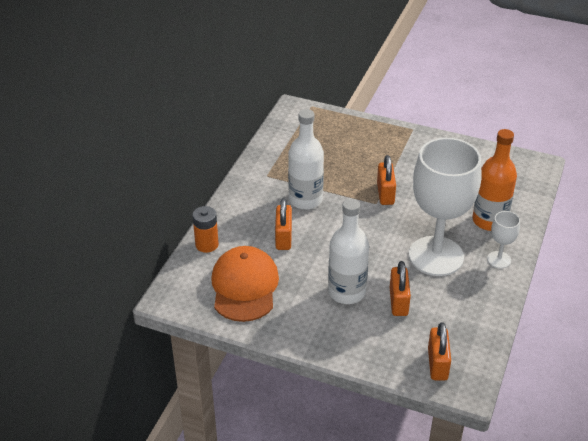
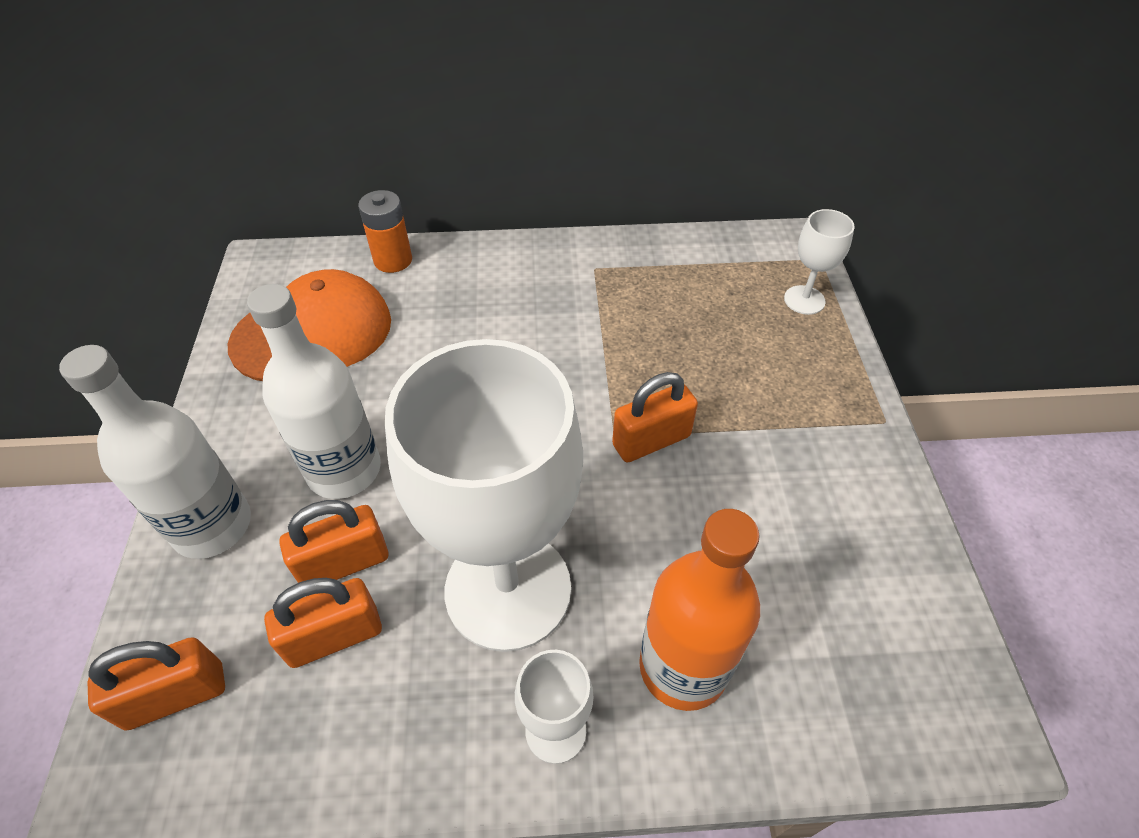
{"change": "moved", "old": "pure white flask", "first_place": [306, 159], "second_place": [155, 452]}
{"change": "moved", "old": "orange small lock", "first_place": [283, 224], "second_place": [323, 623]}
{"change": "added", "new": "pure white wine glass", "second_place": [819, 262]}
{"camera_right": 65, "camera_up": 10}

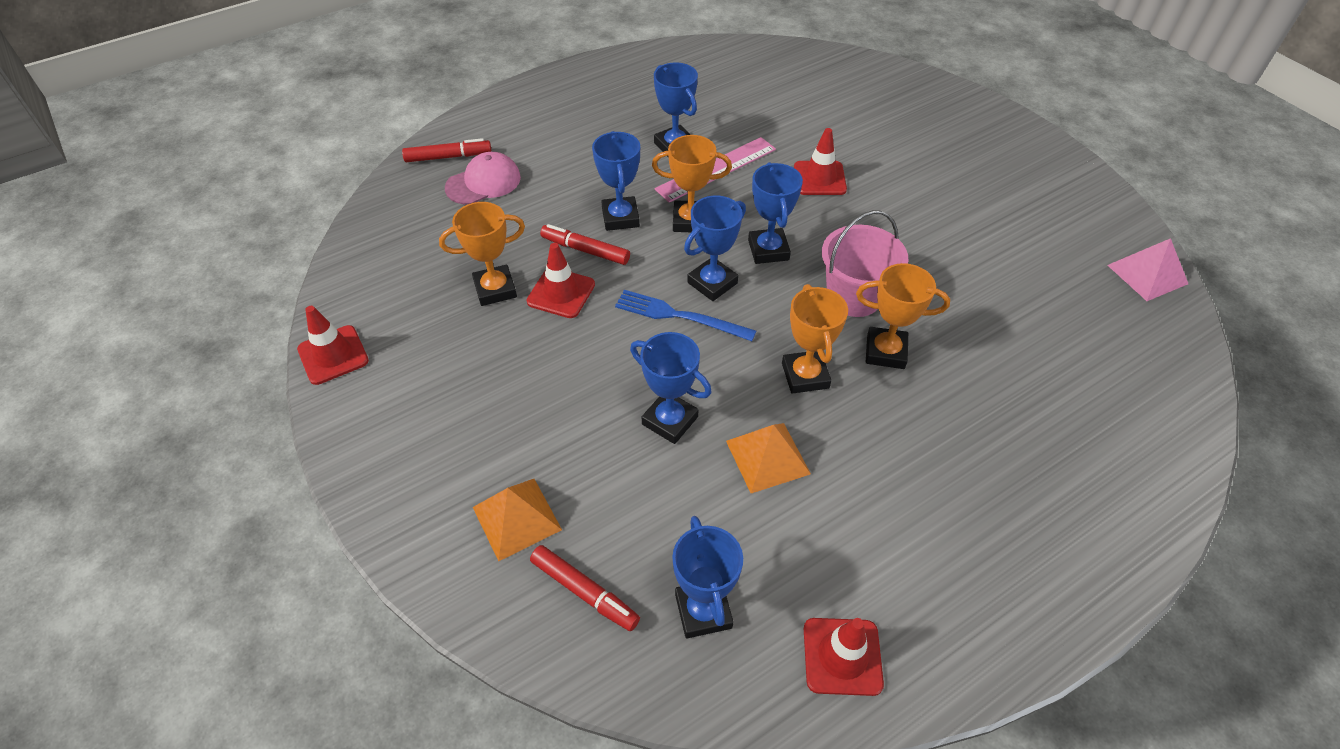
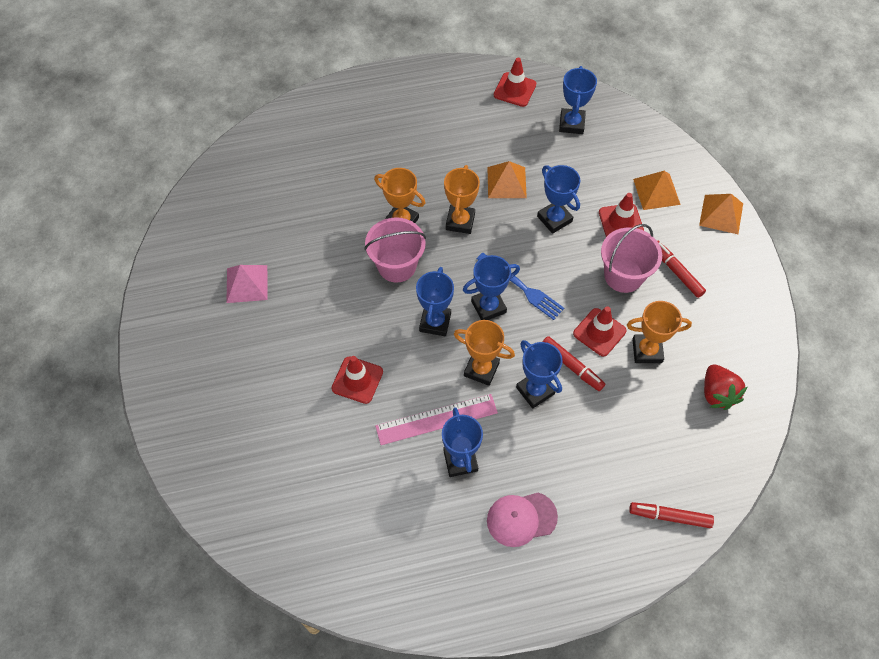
{"change": "moved", "old": "pink pyramid shape", "first_place": [1147, 269], "second_place": [247, 284]}
{"change": "moved", "old": "pink baseball cap", "first_place": [483, 178], "second_place": [522, 520]}
{"change": "turned", "old": "royal blue trophy", "first_place": [616, 181], "second_place": [539, 374], "degrees": -45}
{"change": "moved", "old": "crimson traffic cone", "first_place": [333, 345], "second_place": [621, 215]}
{"change": "added", "new": "pink pail", "second_place": [631, 258]}
{"change": "moved", "old": "crimson felt pen", "first_place": [585, 588], "second_place": [681, 269]}
{"change": "added", "new": "orange pyramid shape", "second_place": [721, 214]}
{"change": "added", "new": "crimson strawberry", "second_place": [725, 387]}
{"camera_right": -160, "camera_up": 10}

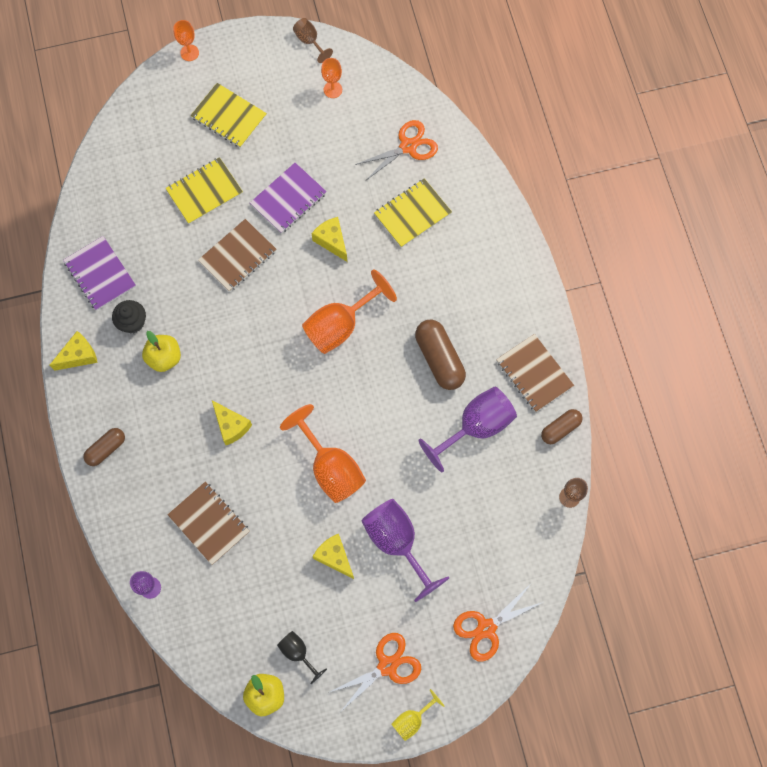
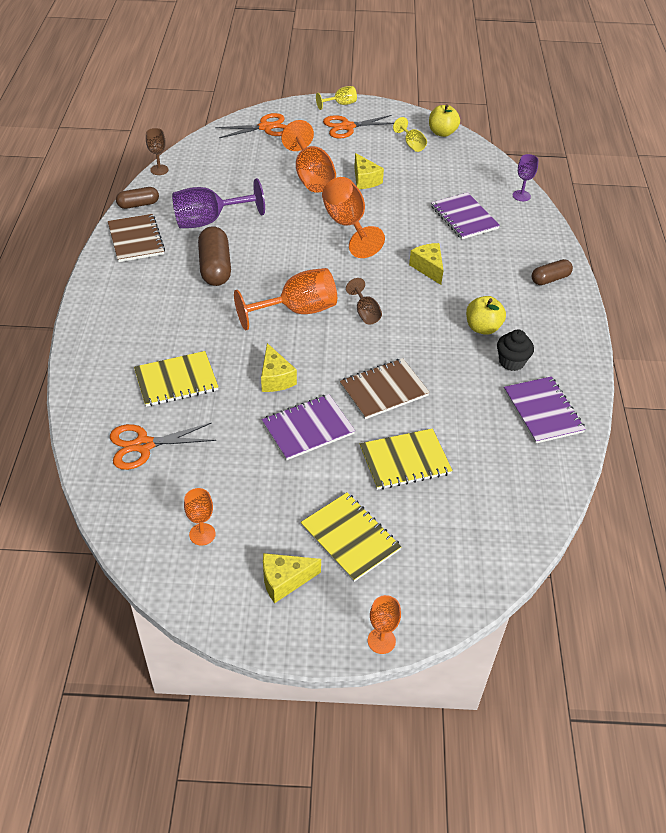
{"change": "moved", "old": "golden cheese", "first_place": [74, 351], "second_place": [292, 578]}
{"change": "recoloured", "old": "purple wine glass", "new": "orange wine glass", "first_place": [405, 550], "second_place": [308, 156]}
{"change": "moved", "old": "dark brown wine glass", "first_place": [313, 40], "second_place": [364, 301]}
{"change": "recoloured", "old": "jet-black wine glass", "new": "golden wine glass", "first_place": [302, 657], "second_place": [410, 134]}
{"change": "recoloured", "old": "dark brown notepad", "new": "purple notepad", "first_place": [208, 523], "second_place": [465, 215]}
{"camera_right": -165, "camera_up": -25}

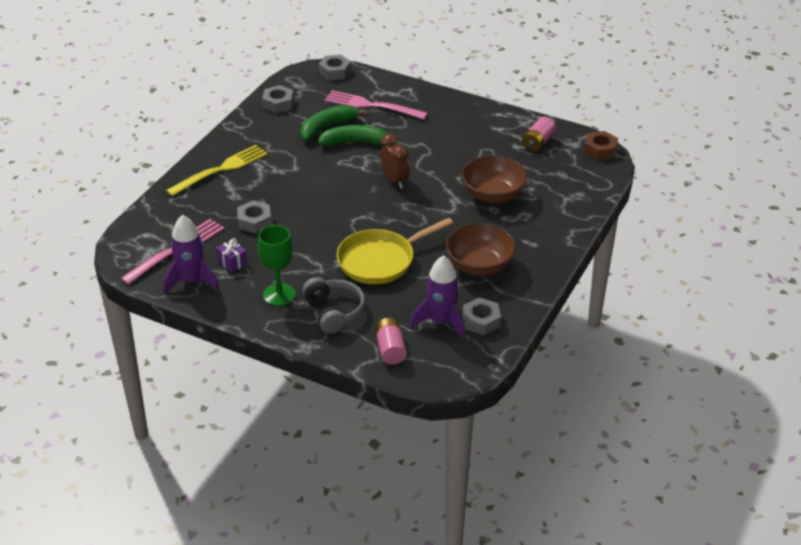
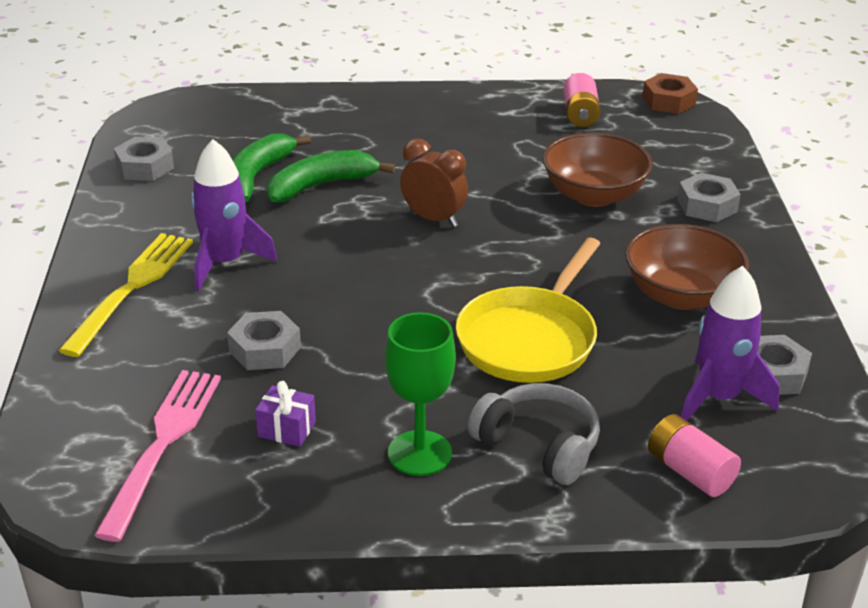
{"change": "moved", "old": "purple rocket", "first_place": [191, 254], "second_place": [234, 215]}
{"change": "moved", "old": "ash-grey hex nut", "first_place": [335, 67], "second_place": [709, 197]}
{"change": "removed", "old": "pink table fork", "first_place": [376, 104]}
{"camera_right": -30, "camera_up": -5}

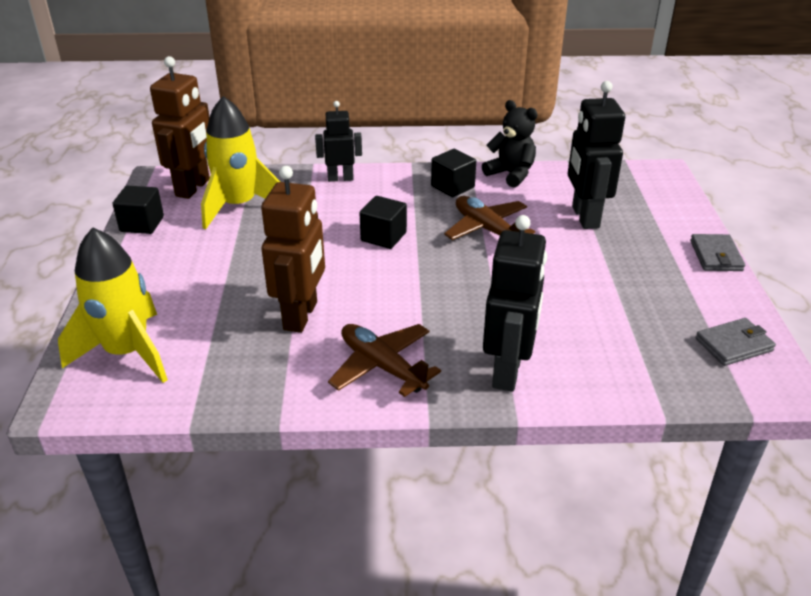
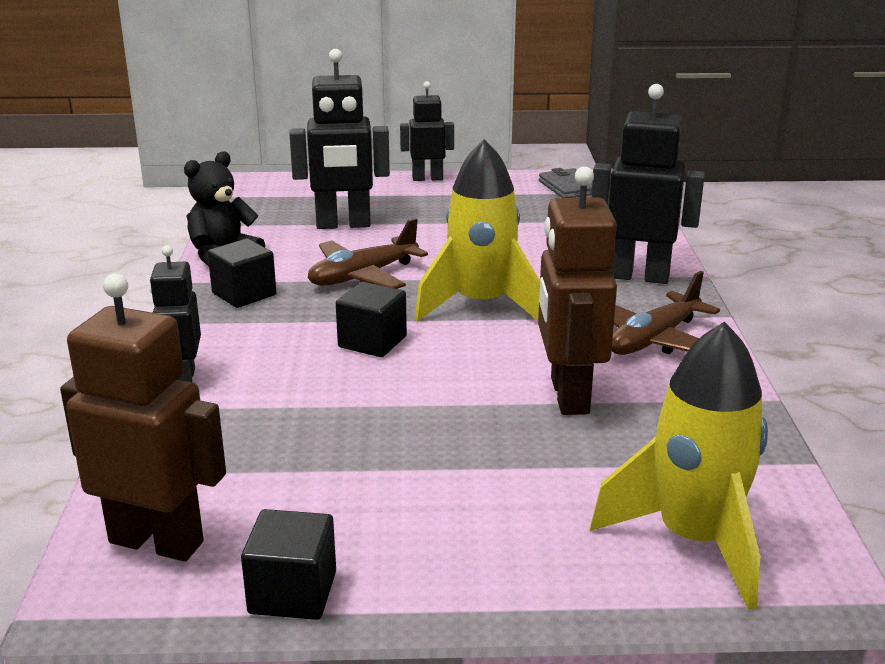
{"change": "replaced", "old": "ash-grey wallet", "new": "jet-black robot", "first_place": [717, 252], "second_place": [427, 131]}
{"change": "moved", "old": "golden rocket", "first_place": [240, 163], "second_place": [477, 230]}
{"change": "turned", "old": "dark brown robot", "first_place": [293, 249], "second_place": [577, 290], "degrees": -105}
{"camera_right": -90, "camera_up": -10}

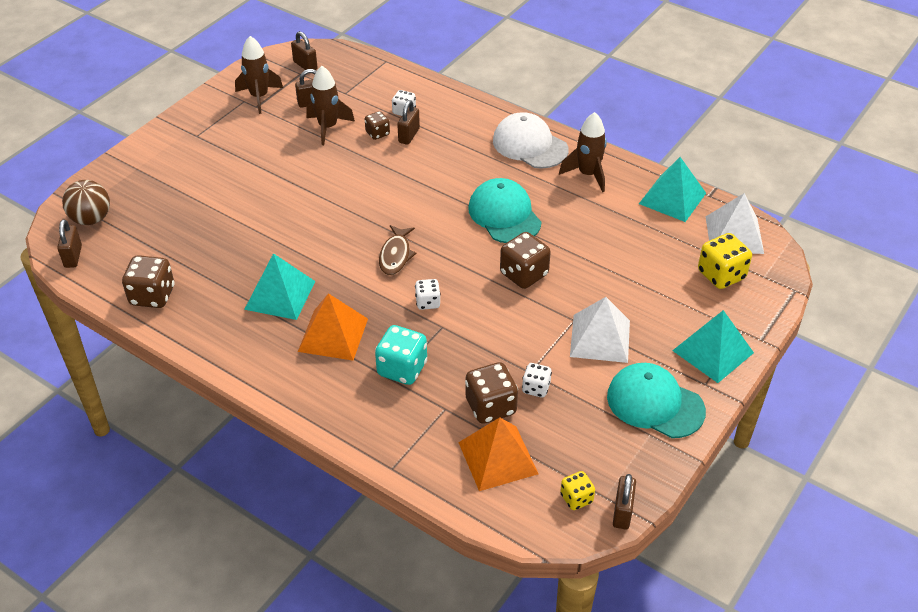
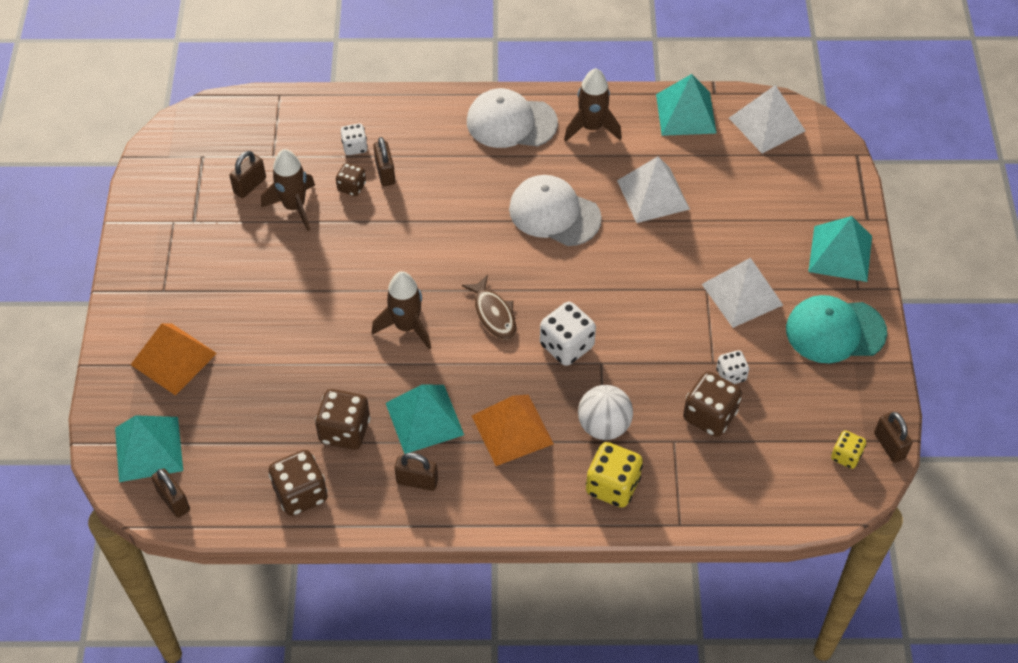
{"change": "replaced", "old": "dark brown play ball", "new": "turquoise pyramid shape", "first_place": [86, 202], "second_place": [149, 448]}
{"change": "moved", "old": "orange pyramid shape", "first_place": [498, 454], "second_place": [174, 359]}
{"change": "moved", "old": "dark brown die", "first_place": [525, 260], "second_place": [342, 419]}
{"change": "moved", "old": "dark brown rocket", "first_place": [259, 75], "second_place": [401, 310]}
{"change": "moved", "old": "dark brown small lock", "first_place": [304, 50], "second_place": [416, 472]}
{"change": "recoloured", "old": "turquoise baseball cap", "new": "pure white baseball cap", "first_place": [505, 210], "second_place": [555, 210]}
{"change": "resized", "old": "pure white die", "first_place": [428, 294], "second_place": [568, 334], "factor": 1.71}
{"change": "replaced", "old": "turquoise die", "new": "pure white play ball", "first_place": [401, 355], "second_place": [605, 412]}
{"change": "moved", "old": "golden die", "first_place": [725, 261], "second_place": [614, 475]}
{"change": "added", "new": "pure white pyramid shape", "second_place": [653, 189]}
{"camera_right": -35, "camera_up": 10}

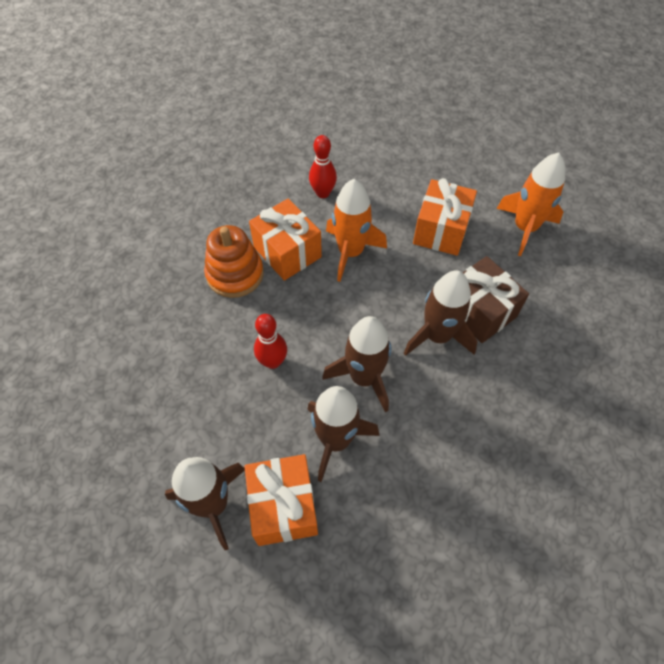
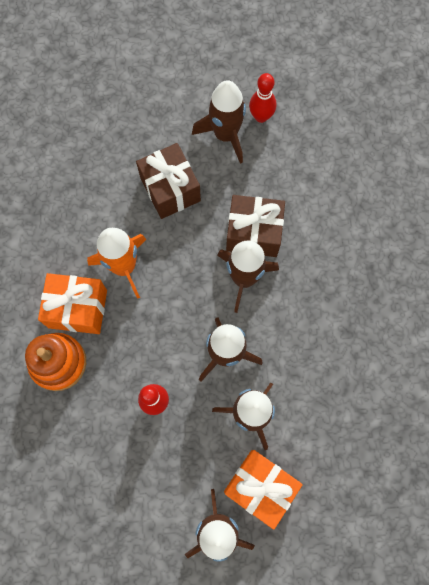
{"change": "recoloured", "old": "orange gift", "new": "dark brown gift", "first_place": [445, 217], "second_place": [168, 181]}
{"change": "recoloured", "old": "orange rocket", "new": "dark brown rocket", "first_place": [530, 204], "second_place": [219, 122]}
{"change": "moved", "old": "crimson bowling pin", "first_place": [323, 166], "second_place": [263, 98]}
{"camera_right": -45, "camera_up": 15}

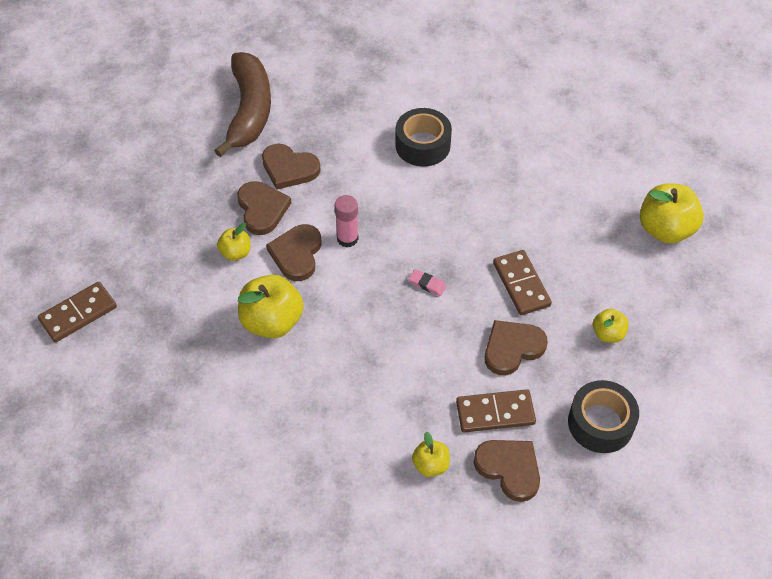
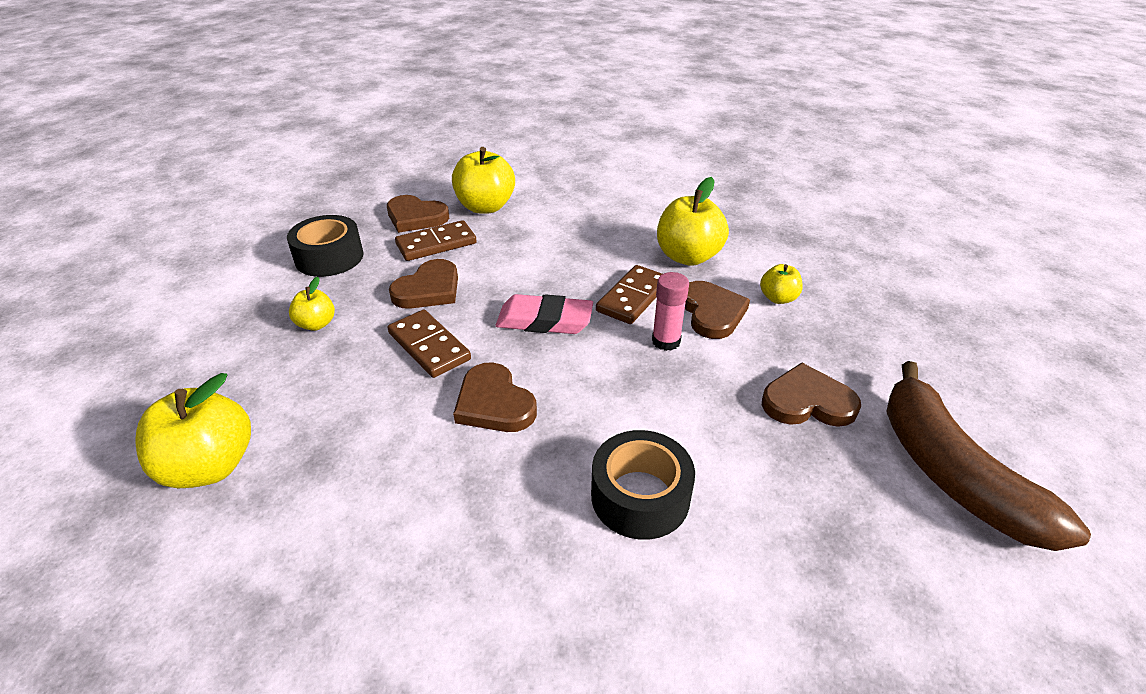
{"change": "resized", "old": "golden toy apple", "first_place": [431, 454], "second_place": [483, 180], "factor": 1.86}
{"change": "moved", "old": "dark brown heart", "first_place": [264, 208], "second_place": [495, 397]}
{"change": "resized", "old": "pink pencil eraser", "first_place": [428, 282], "second_place": [544, 314], "factor": 2.09}
{"change": "moved", "old": "dark brown domino tile", "first_place": [77, 312], "second_place": [629, 294]}
{"camera_right": 160, "camera_up": -15}

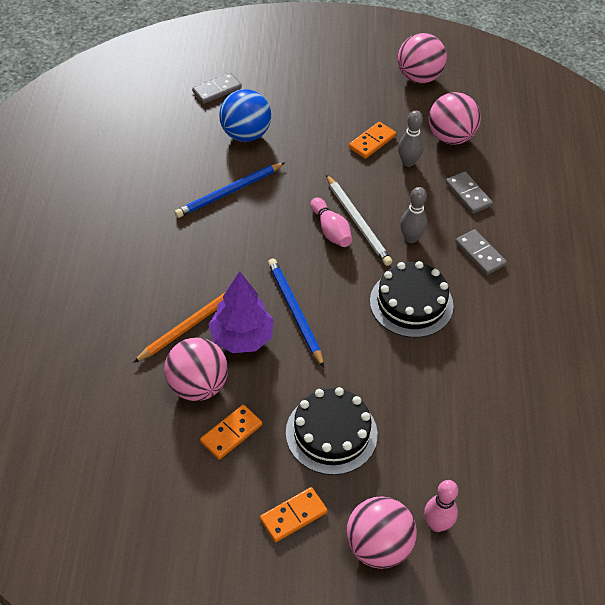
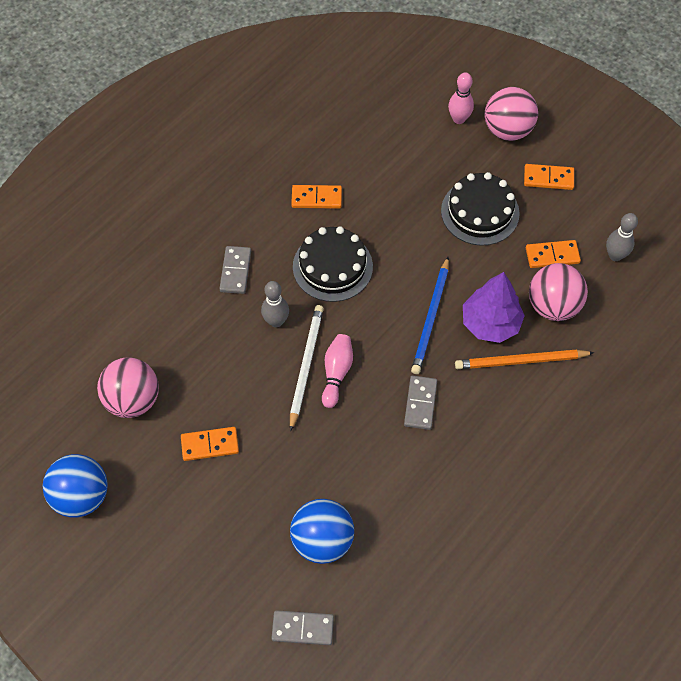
{"change": "recoloured", "old": "pink play ball", "new": "royal blue play ball", "first_place": [422, 58], "second_place": [75, 485]}
{"change": "added", "new": "orange domino tile", "second_place": [316, 197]}
{"change": "moved", "old": "ash-grey domino tile", "first_place": [469, 193], "second_place": [420, 402]}
{"change": "moved", "old": "ash-grey bowling pin", "first_place": [411, 139], "second_place": [622, 237]}
{"change": "removed", "old": "royal blue pencil", "first_place": [229, 190]}
{"camera_right": -140, "camera_up": 10}

